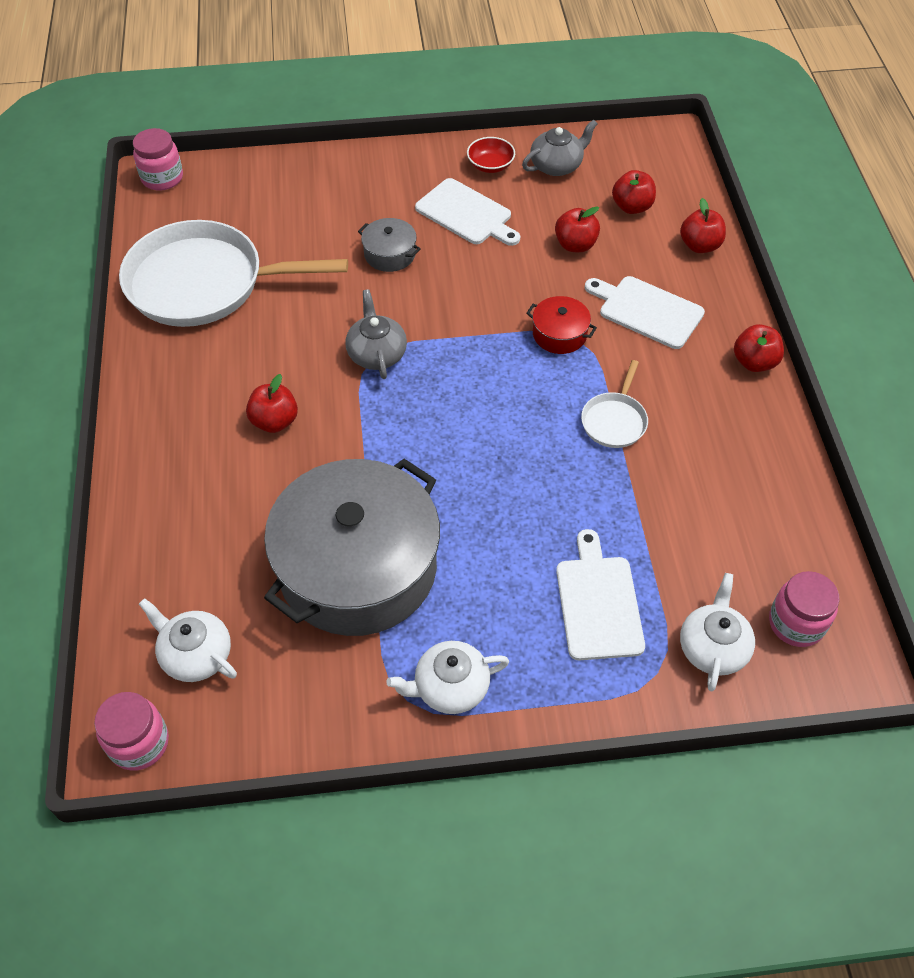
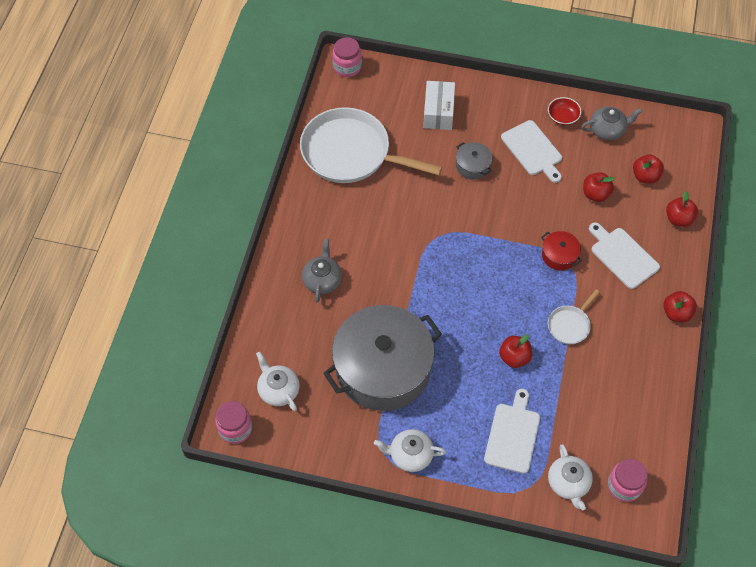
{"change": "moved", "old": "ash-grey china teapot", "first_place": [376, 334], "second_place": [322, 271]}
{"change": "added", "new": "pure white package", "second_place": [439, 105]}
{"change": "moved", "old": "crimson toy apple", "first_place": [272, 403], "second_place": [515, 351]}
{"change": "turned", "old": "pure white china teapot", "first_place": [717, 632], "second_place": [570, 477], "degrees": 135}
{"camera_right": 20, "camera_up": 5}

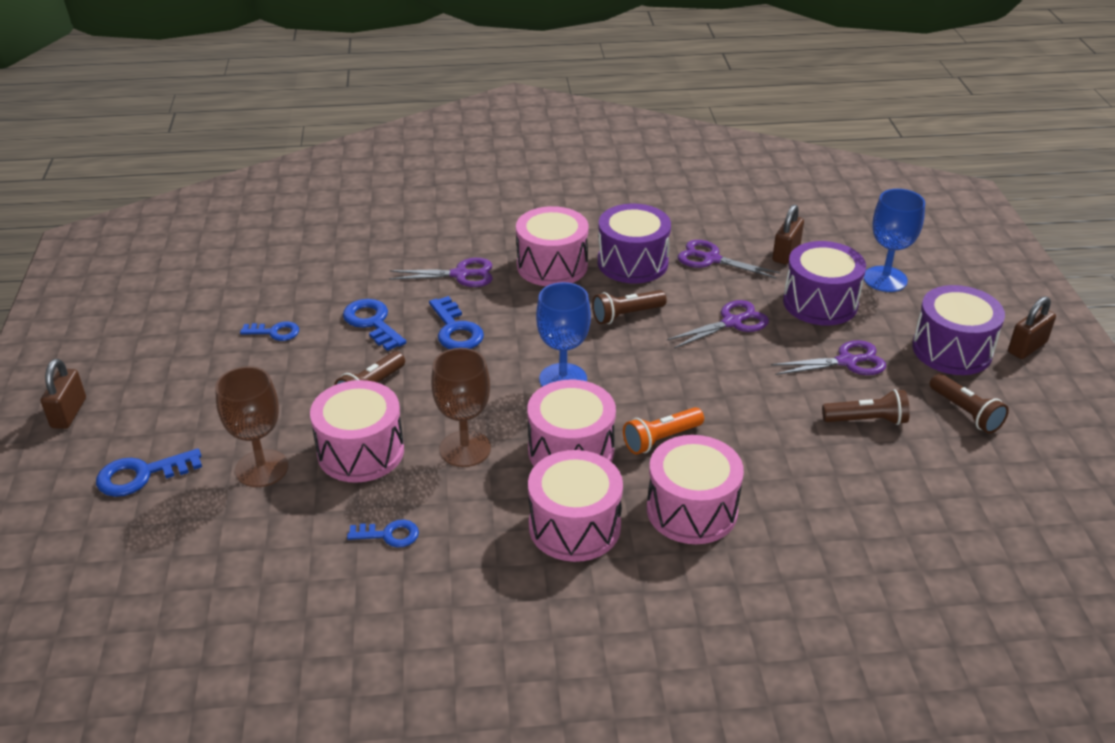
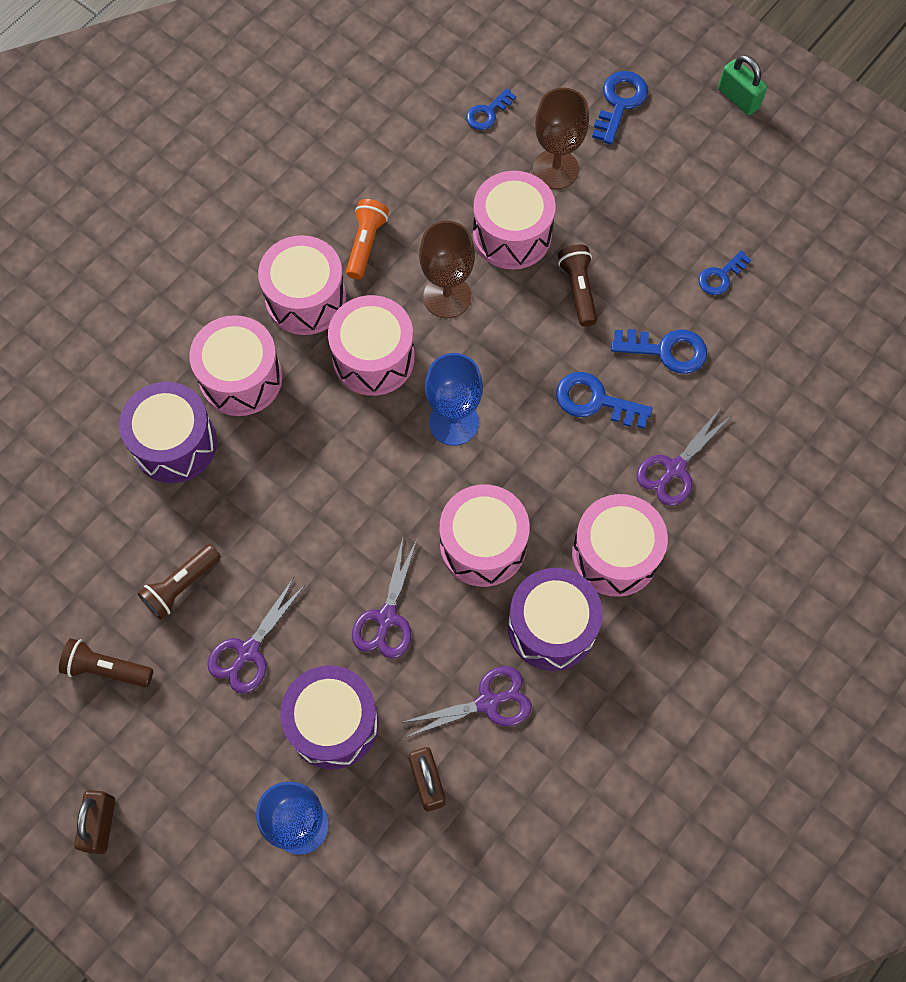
{"change": "moved", "old": "purple drum", "first_place": [958, 330], "second_place": [168, 432]}
{"change": "moved", "old": "orange flashlight", "first_place": [663, 431], "second_place": [367, 239]}
{"change": "replaced", "old": "dark brown flashlight", "new": "pink drum", "first_place": [629, 307], "second_place": [485, 535]}
{"change": "moved", "old": "royal blue latchkey", "first_place": [383, 534], "second_place": [491, 109]}
{"change": "recoloured", "old": "dark brown small lock", "new": "green small lock", "first_place": [63, 394], "second_place": [742, 85]}
{"camera_right": 135, "camera_up": 30}

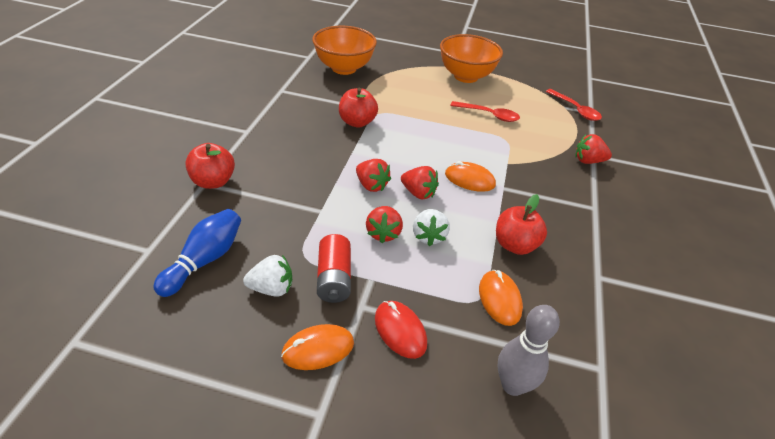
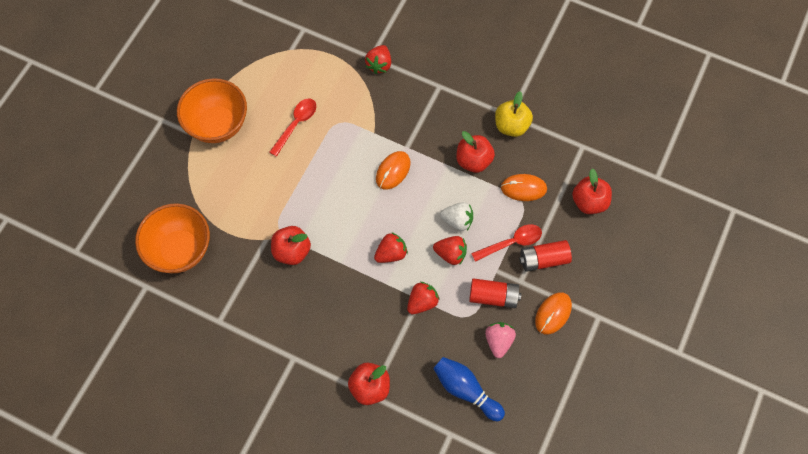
{"change": "moved", "old": "crimson strawberry", "first_place": [420, 182], "second_place": [423, 298]}
{"change": "moved", "old": "crimson teaspoon", "first_place": [574, 105], "second_place": [506, 243]}
{"change": "recoloured", "old": "pure white strawberry", "new": "pink strawberry", "first_place": [267, 276], "second_place": [500, 340]}
{"change": "added", "new": "golden toy apple", "second_place": [514, 114]}
{"change": "replaced", "old": "crimson mouse", "new": "crimson AA battery", "first_place": [401, 330], "second_place": [545, 256]}
{"change": "turned", "old": "orange mouse", "first_place": [317, 347], "second_place": [553, 313], "degrees": 45}
{"change": "replaced", "old": "ash-grey bowling pin", "new": "crimson toy apple", "first_place": [529, 350], "second_place": [592, 191]}
{"camera_right": -75, "camera_up": 25}

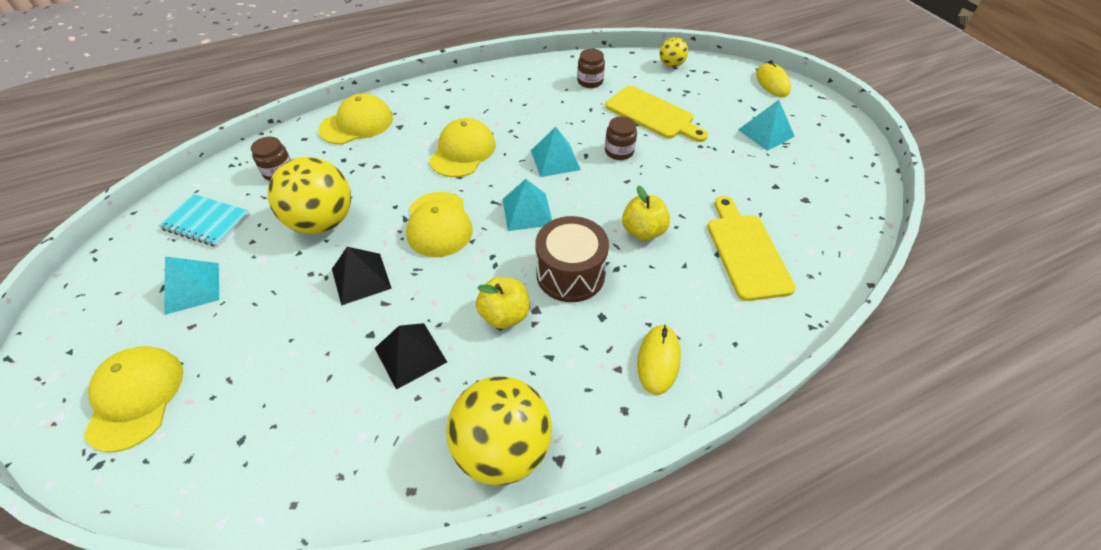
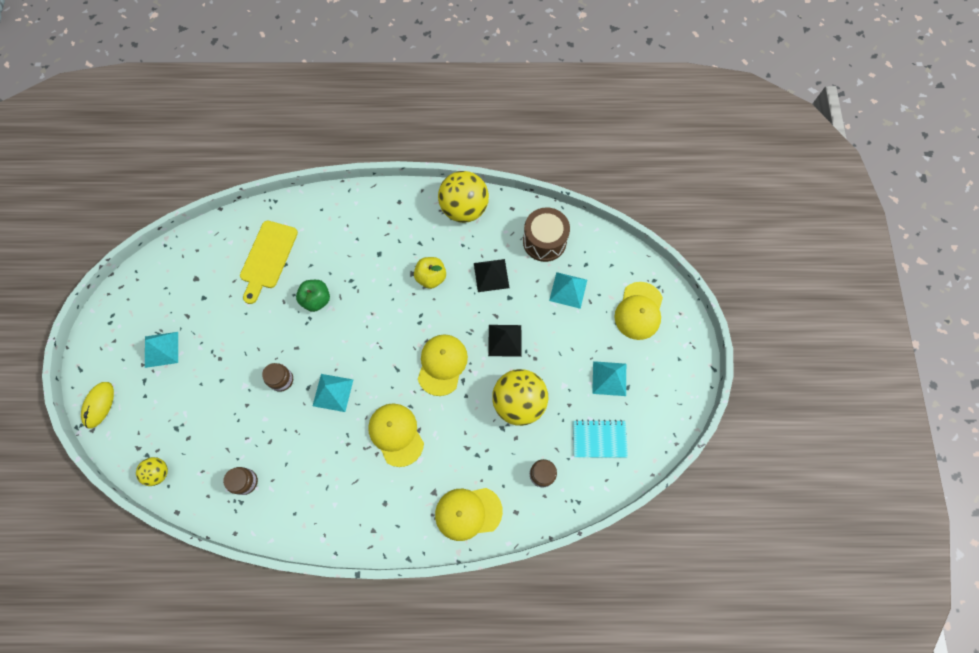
{"change": "recoloured", "old": "golden toy apple", "new": "green toy apple", "first_place": [646, 213], "second_place": [313, 296]}
{"change": "turned", "old": "golden baseball cap", "first_place": [462, 147], "second_place": [396, 435], "degrees": 105}
{"change": "moved", "old": "dark brown drum", "first_place": [572, 259], "second_place": [546, 234]}
{"change": "moved", "old": "turquoise pyramid shape", "first_place": [527, 205], "second_place": [568, 290]}
{"change": "turned", "old": "turquoise notepad", "first_place": [204, 220], "second_place": [600, 438], "degrees": -45}
{"change": "removed", "old": "golden chopping board", "first_place": [656, 114]}
{"change": "removed", "old": "golden mouse", "first_place": [659, 359]}
{"camera_right": -155, "camera_up": 20}

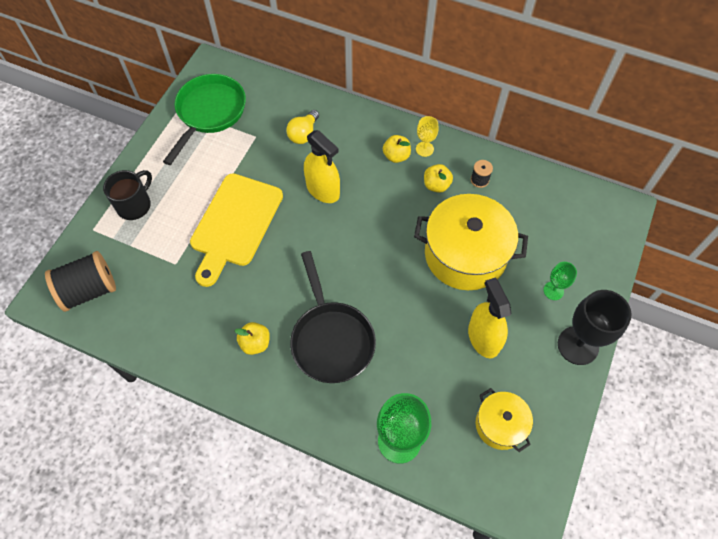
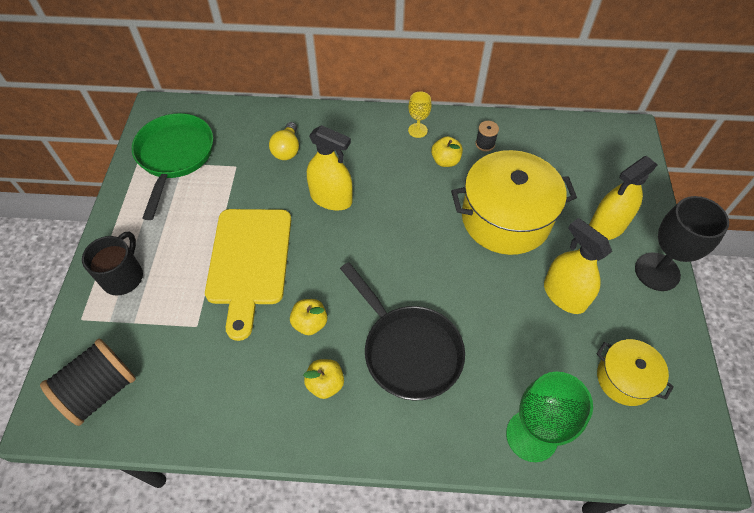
{"change": "moved", "old": "golden toy apple", "first_place": [397, 149], "second_place": [308, 317]}
{"change": "replaced", "old": "green wine glass", "new": "golden spray bottle", "first_place": [560, 281], "second_place": [623, 198]}
{"camera_right": -20, "camera_up": -5}

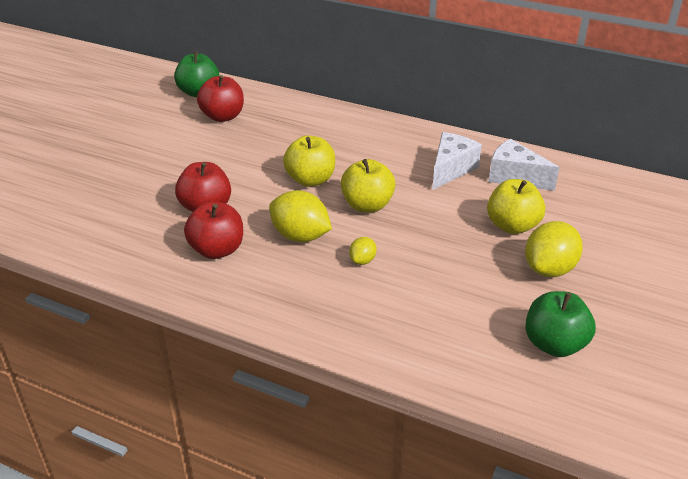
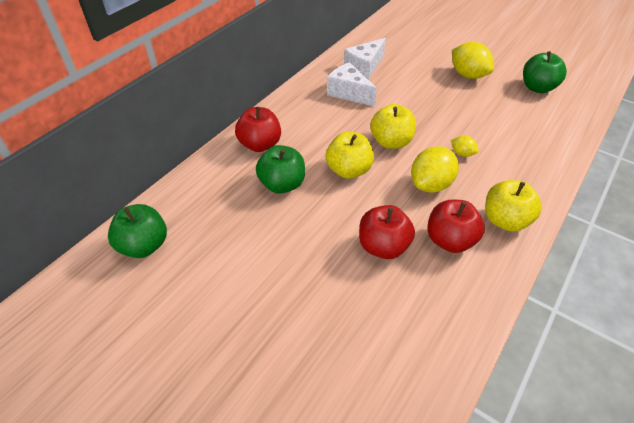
{"change": "moved", "old": "crimson toy apple", "first_place": [220, 98], "second_place": [258, 129]}
{"change": "added", "new": "green toy apple", "second_place": [280, 169]}
{"change": "moved", "old": "golden toy apple", "first_place": [516, 206], "second_place": [513, 206]}
{"camera_right": -80, "camera_up": 10}

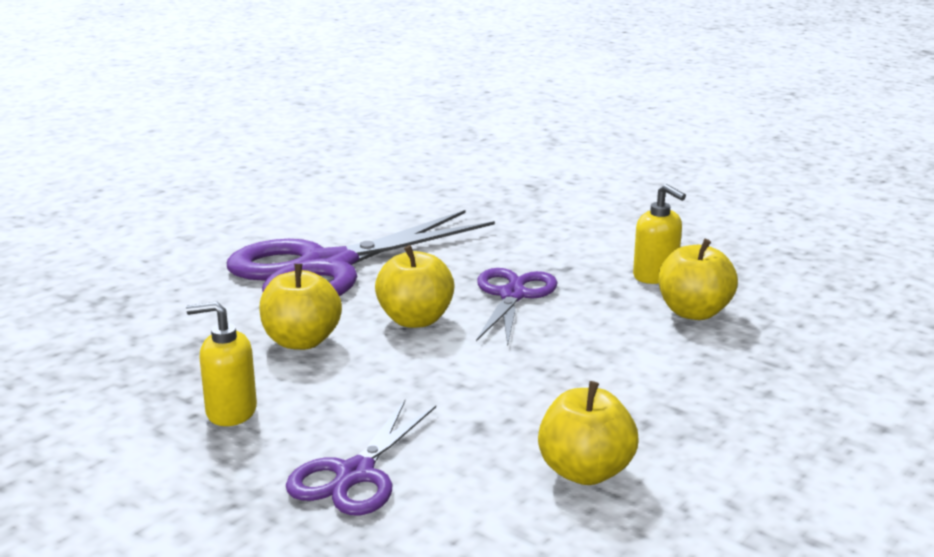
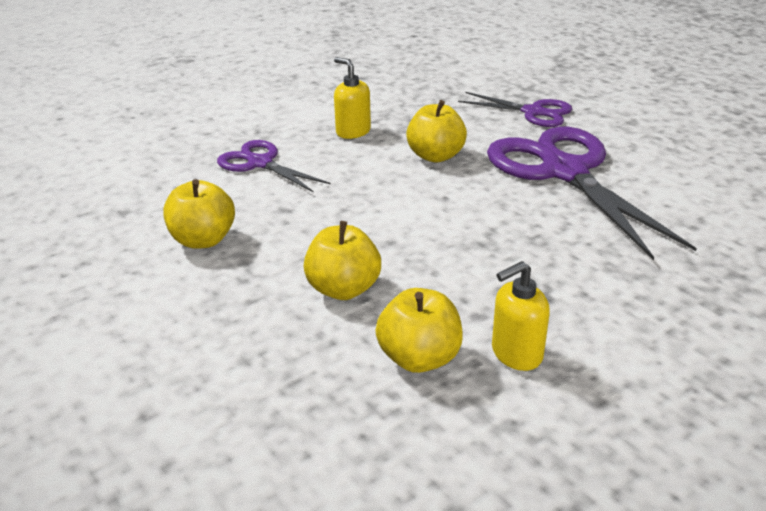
{"change": "moved", "old": "golden toy apple", "first_place": [415, 286], "second_place": [342, 260]}
{"change": "turned", "old": "golden soap dispenser", "first_place": [221, 363], "second_place": [352, 98], "degrees": -60}
{"change": "moved", "old": "purple pair of scissors", "first_place": [517, 306], "second_place": [515, 109]}
{"camera_right": 105, "camera_up": 10}

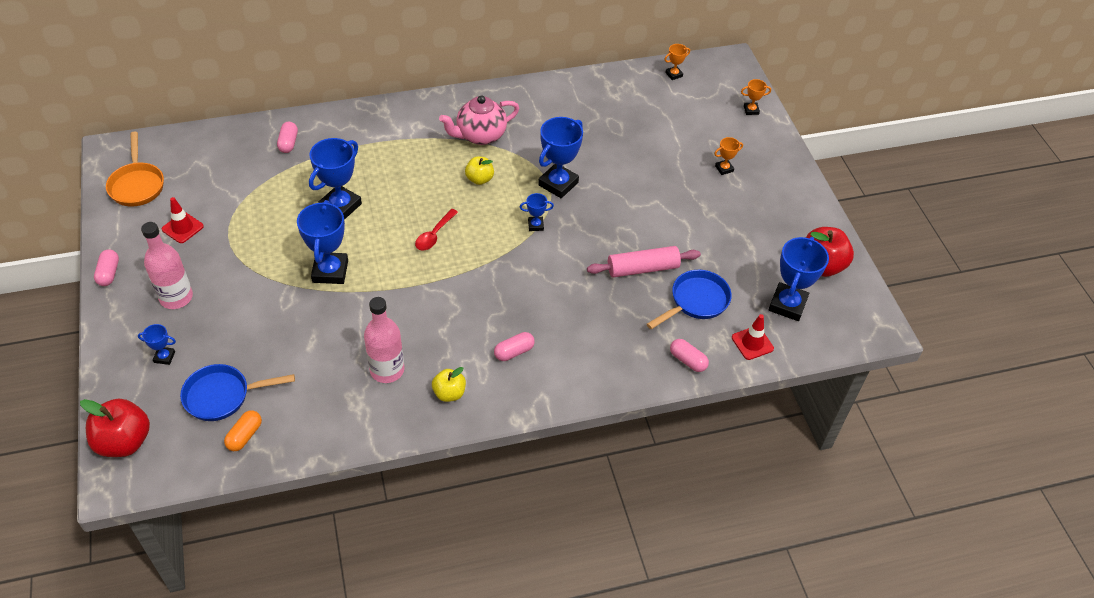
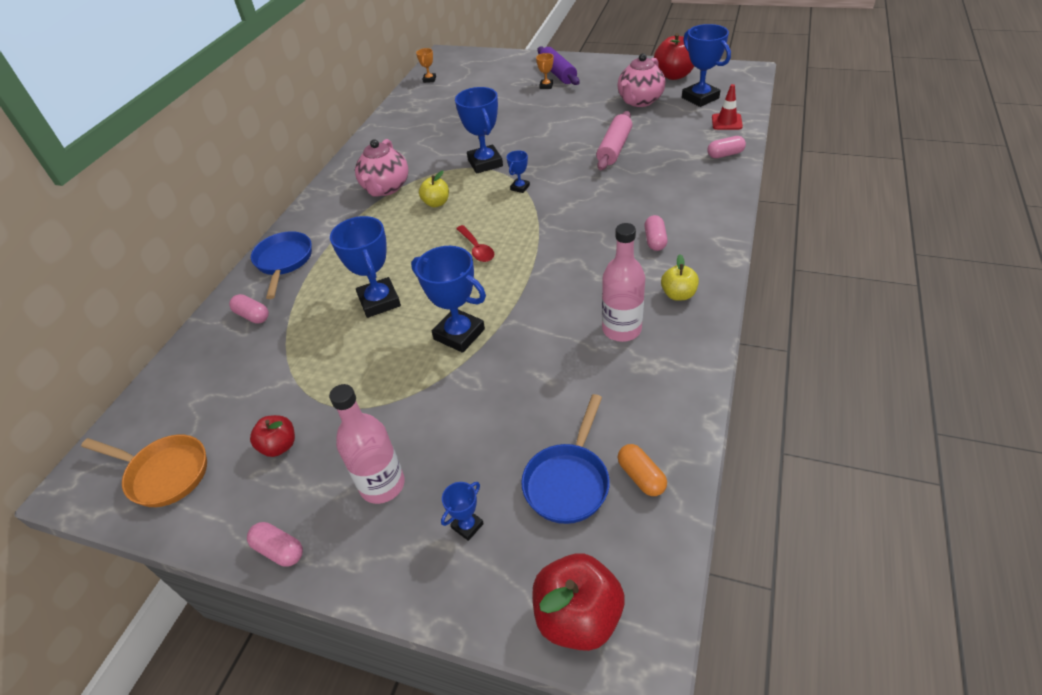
{"change": "replaced", "old": "crimson traffic cone", "new": "crimson toy apple", "first_place": [183, 220], "second_place": [272, 436]}
{"change": "moved", "old": "royal blue skillet", "first_place": [689, 299], "second_place": [281, 265]}
{"change": "added", "new": "purple dough roller", "second_place": [558, 66]}
{"change": "added", "new": "pink china teapot", "second_place": [641, 80]}
{"change": "removed", "old": "orange trophy", "first_place": [756, 97]}
{"camera_right": -50, "camera_up": -5}

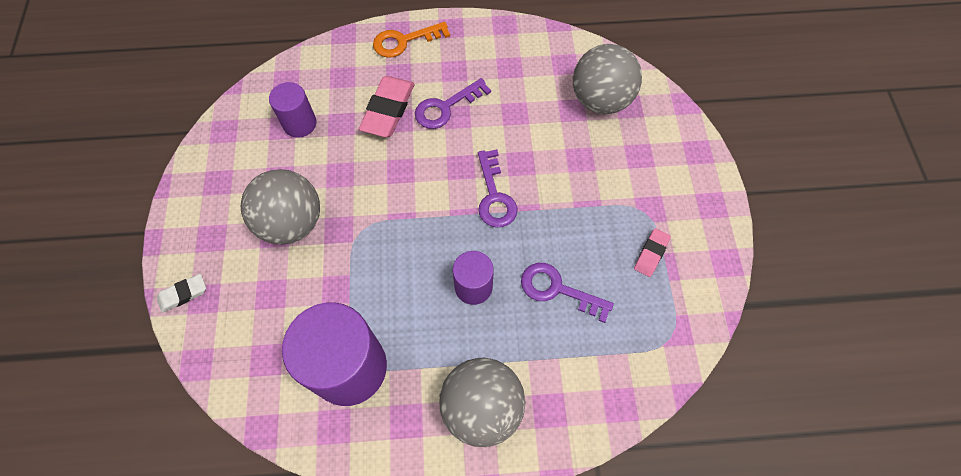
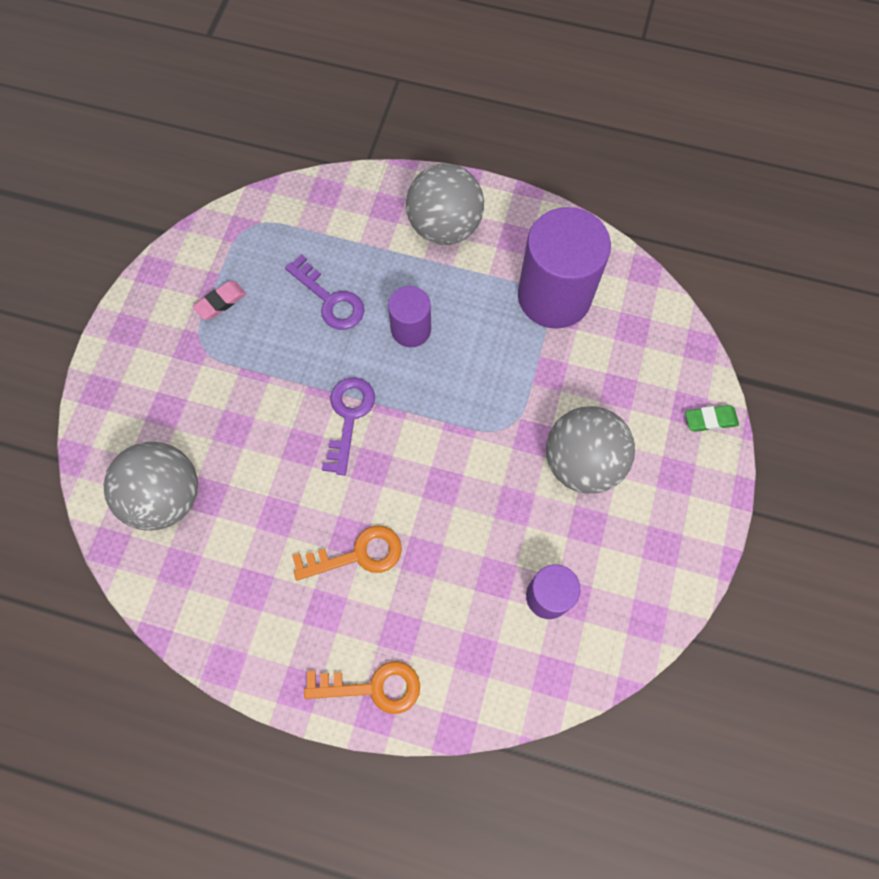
{"change": "recoloured", "old": "purple latchkey", "new": "orange latchkey", "first_place": [453, 103], "second_place": [347, 553]}
{"change": "recoloured", "old": "pure white pencil eraser", "new": "green pencil eraser", "first_place": [181, 293], "second_place": [712, 418]}
{"change": "removed", "old": "pink pencil eraser", "first_place": [386, 106]}
{"camera_right": -160, "camera_up": 5}

